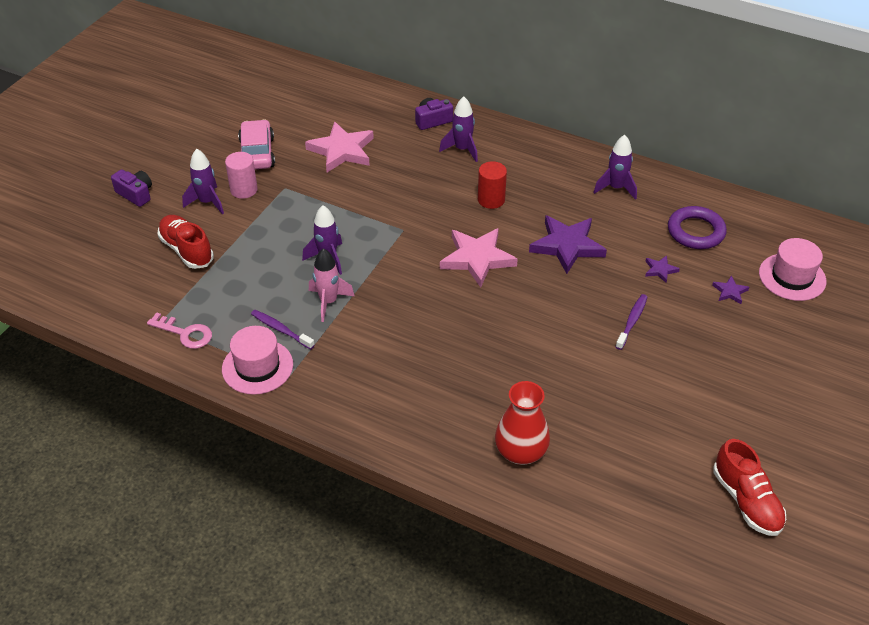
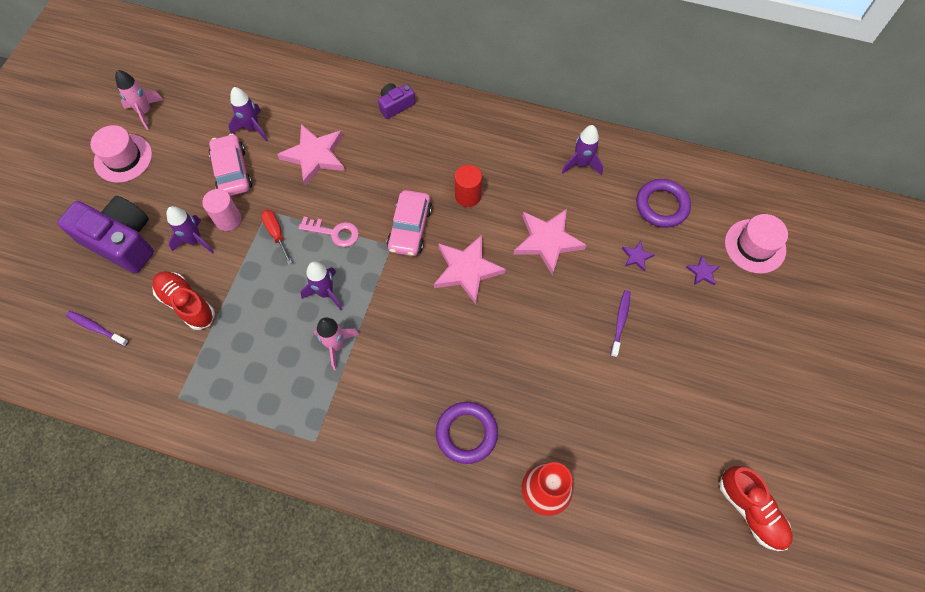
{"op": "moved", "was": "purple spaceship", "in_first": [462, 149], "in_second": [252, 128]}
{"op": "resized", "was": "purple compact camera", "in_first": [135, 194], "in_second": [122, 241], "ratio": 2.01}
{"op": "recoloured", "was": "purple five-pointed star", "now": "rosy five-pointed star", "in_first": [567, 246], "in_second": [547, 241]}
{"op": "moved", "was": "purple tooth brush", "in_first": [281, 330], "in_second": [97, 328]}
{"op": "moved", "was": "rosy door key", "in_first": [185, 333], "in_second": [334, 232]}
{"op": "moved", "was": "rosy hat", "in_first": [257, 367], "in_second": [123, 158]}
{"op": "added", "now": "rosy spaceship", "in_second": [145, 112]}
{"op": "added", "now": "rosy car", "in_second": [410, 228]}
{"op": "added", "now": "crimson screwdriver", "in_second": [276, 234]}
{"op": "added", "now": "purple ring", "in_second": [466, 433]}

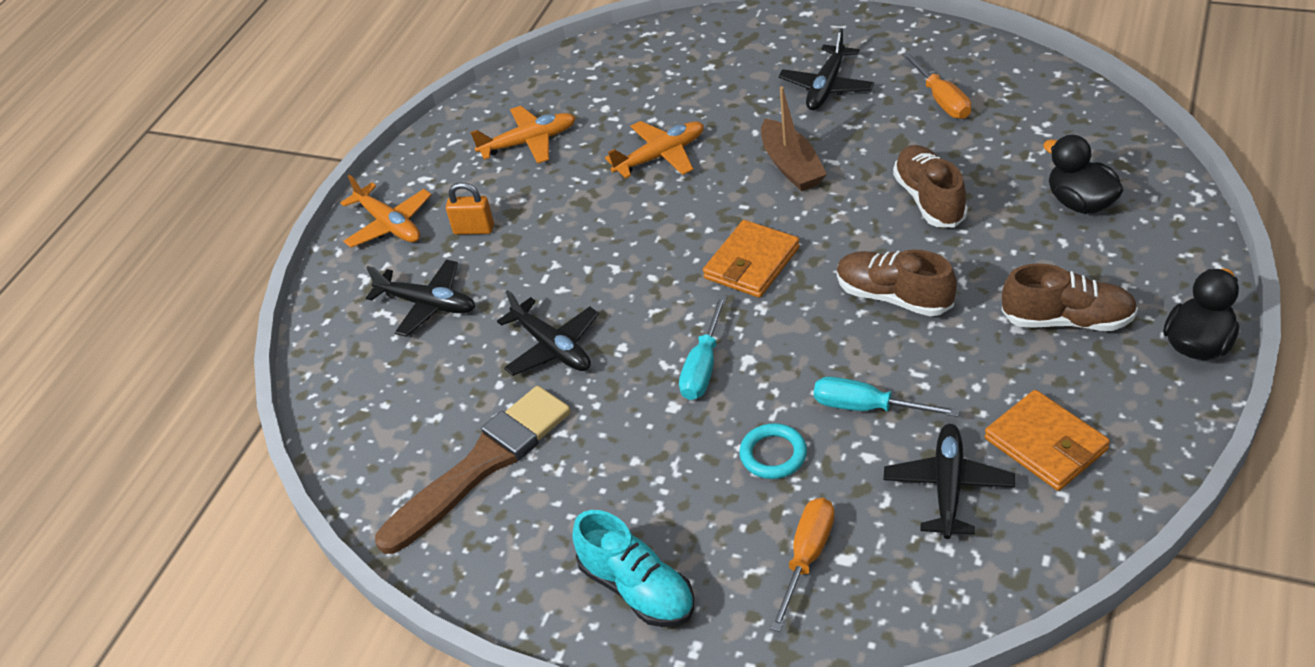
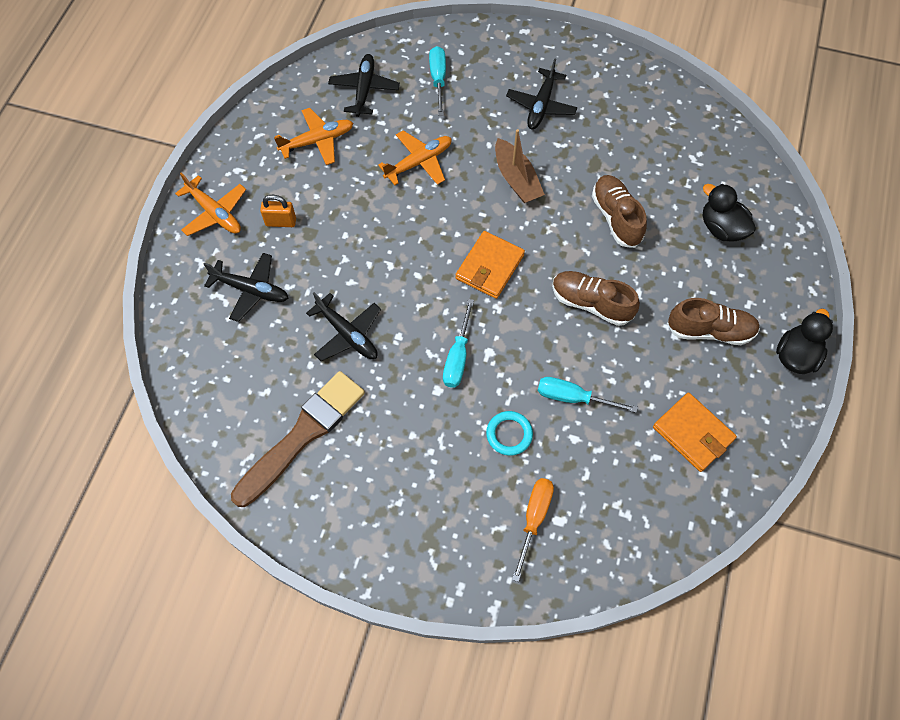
{"op": "removed", "was": "orange screwdriver", "in_first": [941, 100]}
{"op": "moved", "was": "black plane", "in_first": [948, 487], "in_second": [364, 89]}
{"op": "removed", "was": "aqua sneaker", "in_first": [637, 589]}
{"op": "added", "now": "aqua screwdriver", "in_second": [438, 79]}

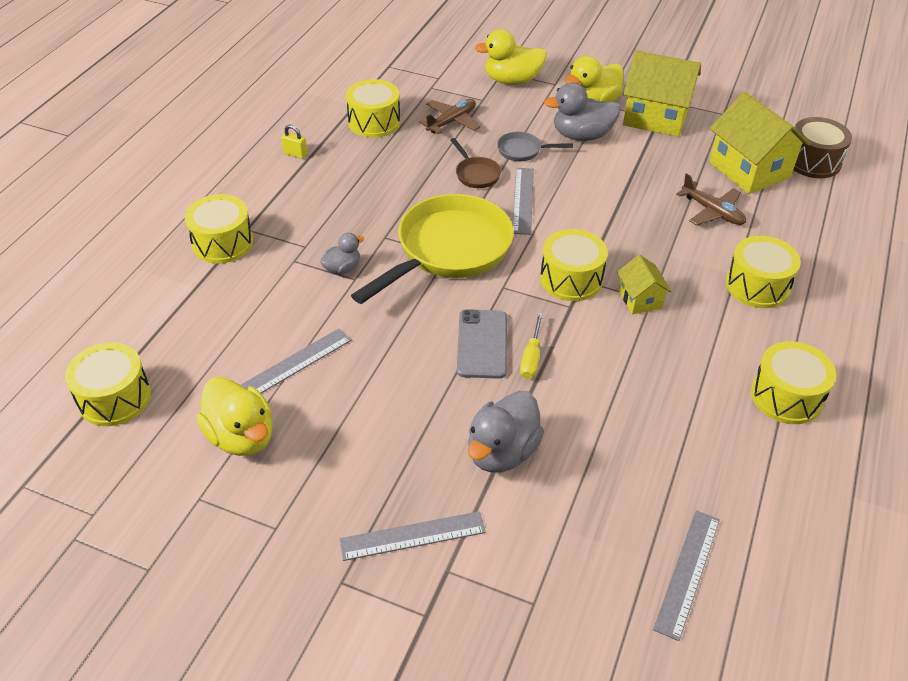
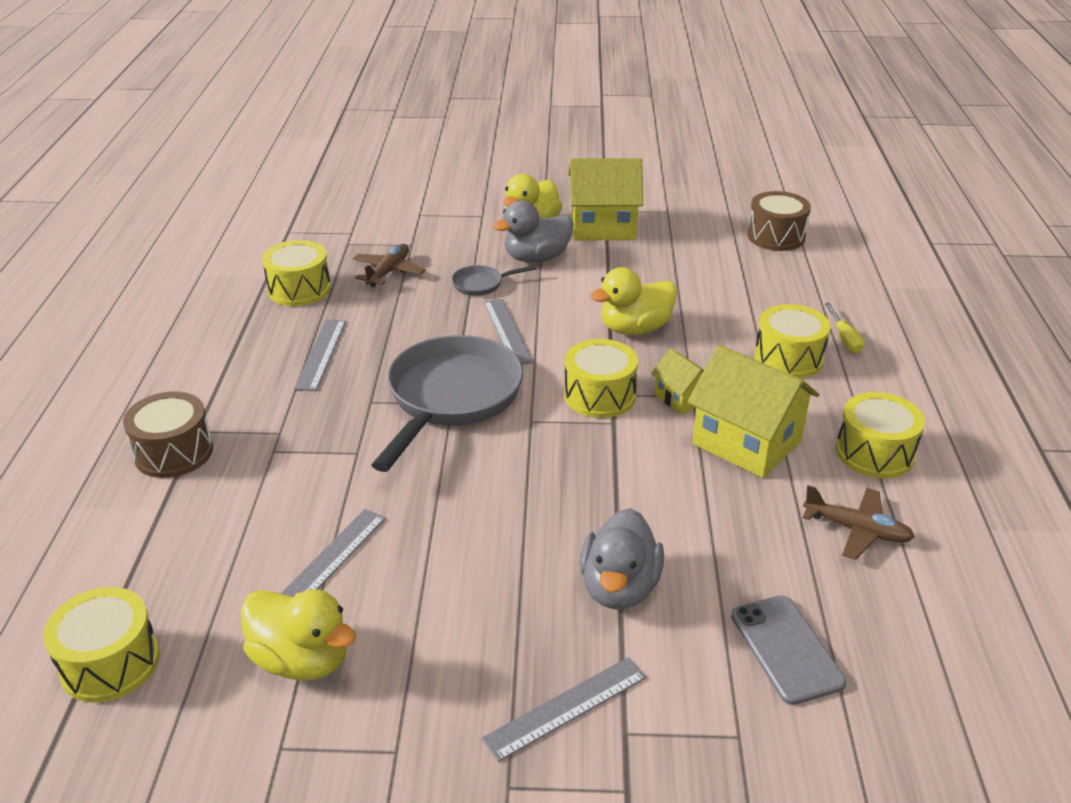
{"op": "moved", "was": "bright yellow toy duck", "in_first": [512, 81], "in_second": [635, 329]}
{"op": "moved", "was": "bright yellow toy house", "in_first": [749, 170], "in_second": [746, 442]}
{"op": "removed", "was": "bright yellow padlock", "in_first": [295, 154]}
{"op": "removed", "was": "brown skillet", "in_first": [476, 174]}
{"op": "moved", "was": "brown plane", "in_first": [712, 212], "in_second": [857, 530]}
{"op": "recoloured", "was": "bright yellow toy drum", "now": "brown toy drum", "in_first": [223, 243], "in_second": [173, 452]}
{"op": "recoloured", "was": "bright yellow skillet", "now": "gray skillet", "in_first": [449, 250], "in_second": [451, 398]}
{"op": "removed", "was": "gray toy duck", "in_first": [342, 268]}
{"op": "moved", "was": "gray phone", "in_first": [482, 344], "in_second": [786, 649]}
{"op": "moved", "was": "bright yellow screwdriver", "in_first": [531, 357], "in_second": [844, 338]}
{"op": "moved", "was": "gray straightedge", "in_first": [688, 572], "in_second": [321, 354]}

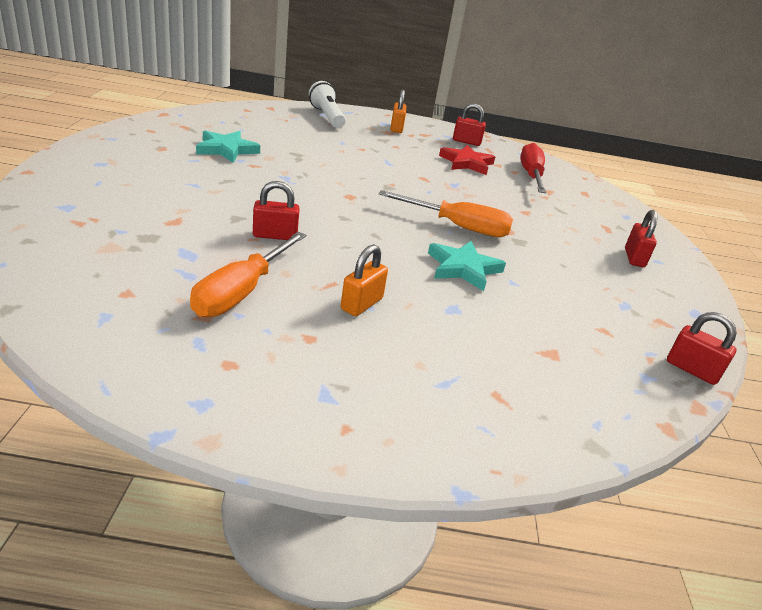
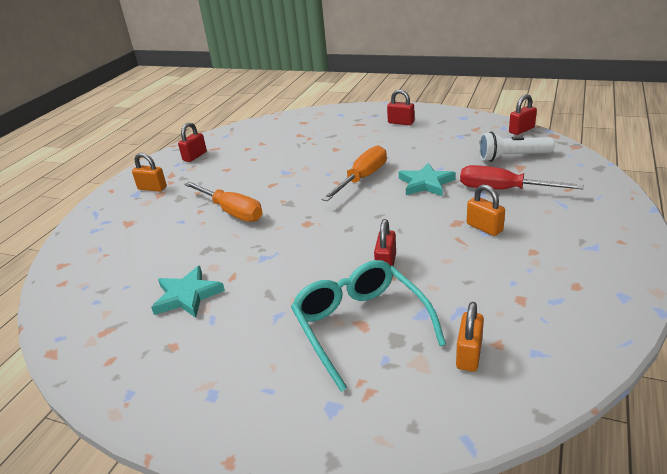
{"op": "moved", "was": "white torch", "in_first": [327, 117], "in_second": [512, 157]}
{"op": "moved", "was": "crimson screwdriver", "in_first": [531, 175], "in_second": [503, 190]}
{"op": "removed", "was": "crimson five-pointed star", "in_first": [467, 163]}
{"op": "moved", "was": "orange screwdriver", "in_first": [241, 292], "in_second": [231, 211]}
{"op": "added", "now": "aqua spectacles", "in_second": [360, 326]}
{"op": "added", "now": "orange padlock", "in_second": [469, 354]}

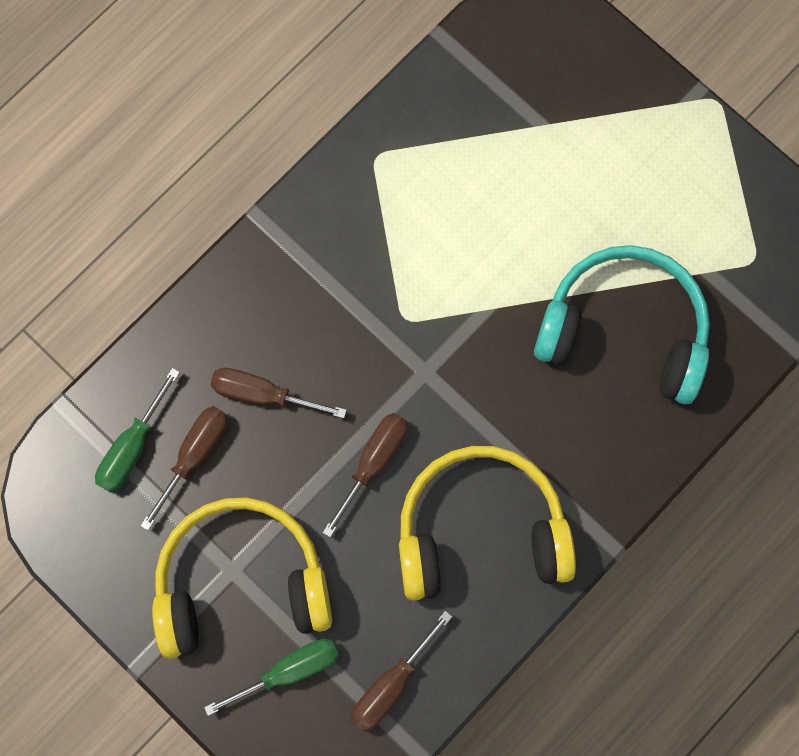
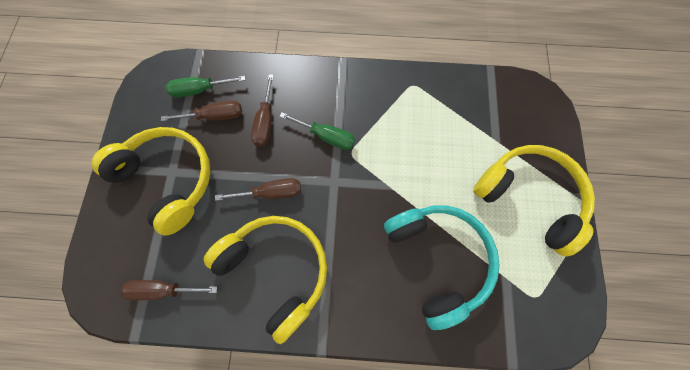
{"op": "turned", "was": "brown screwdriver", "in_first": [262, 394], "in_second": [265, 122], "clockwise": -150}
{"op": "moved", "was": "leaf-green screwdriver", "in_first": [289, 670], "in_second": [326, 136]}
{"op": "added", "now": "bright yellow headset", "in_second": [528, 197]}

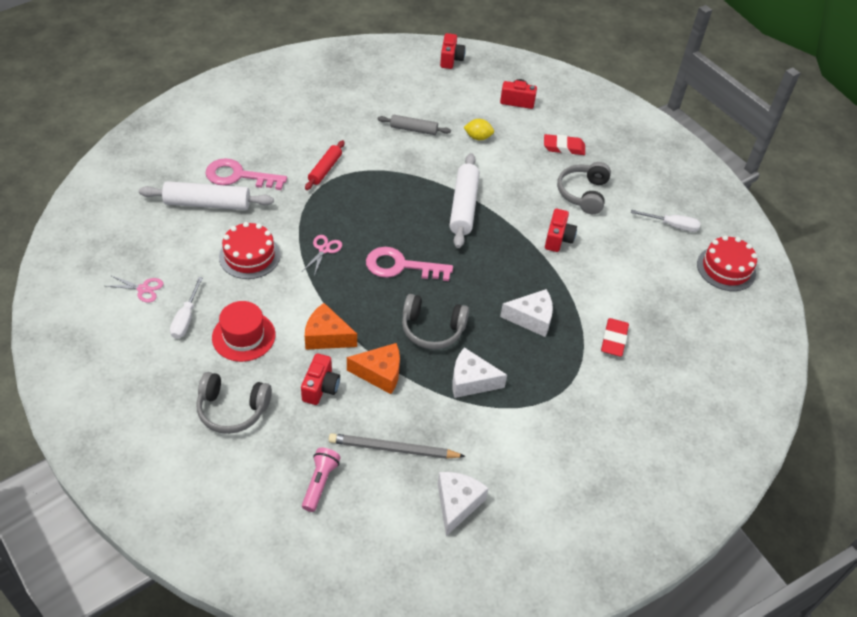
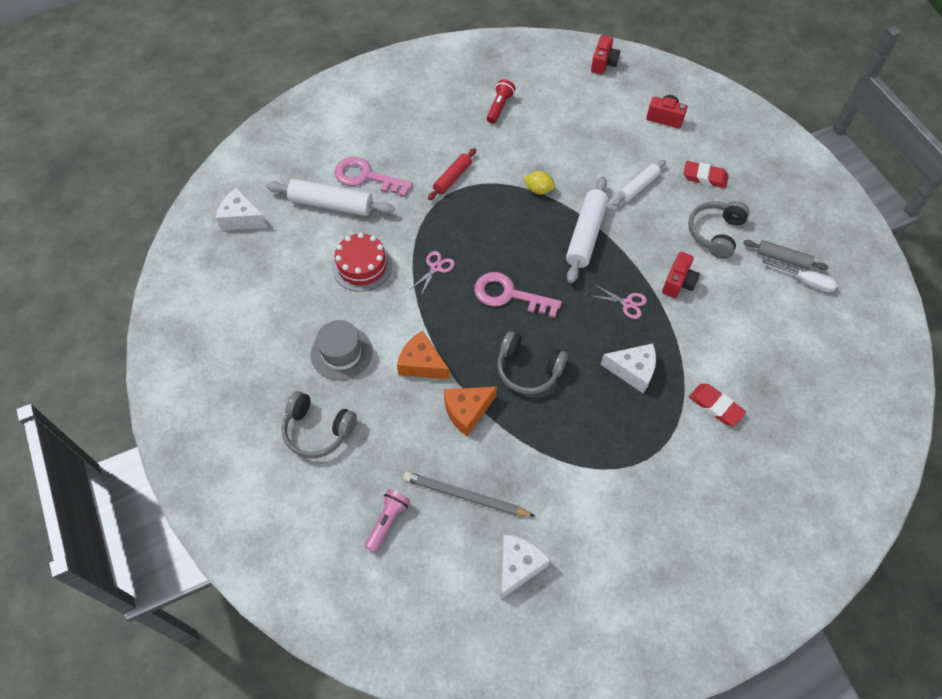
{"op": "moved", "was": "gray rolling pin", "in_first": [413, 129], "in_second": [782, 259]}
{"op": "moved", "was": "bright yellow lemon", "in_first": [478, 137], "in_second": [538, 190]}
{"op": "removed", "was": "crimson cake", "in_first": [726, 268]}
{"op": "moved", "was": "rosy pair of scissors", "in_first": [143, 289], "in_second": [627, 303]}
{"op": "removed", "was": "white screwdriver", "in_first": [186, 318]}
{"op": "recoloured", "was": "crimson hat", "now": "gray hat", "in_first": [243, 336], "in_second": [341, 353]}
{"op": "turned", "was": "crimson pencil eraser", "in_first": [614, 340], "in_second": [715, 406], "clockwise": -75}
{"op": "turned", "was": "orange cheese wedge", "in_first": [380, 373], "in_second": [467, 411], "clockwise": 135}
{"op": "moved", "was": "white cheese wedge", "in_first": [471, 381], "in_second": [241, 218]}
{"op": "removed", "was": "crimson compact camera", "in_first": [320, 387]}
{"op": "added", "now": "crimson torch", "in_second": [499, 107]}
{"op": "added", "now": "white rolling pin", "in_second": [638, 187]}

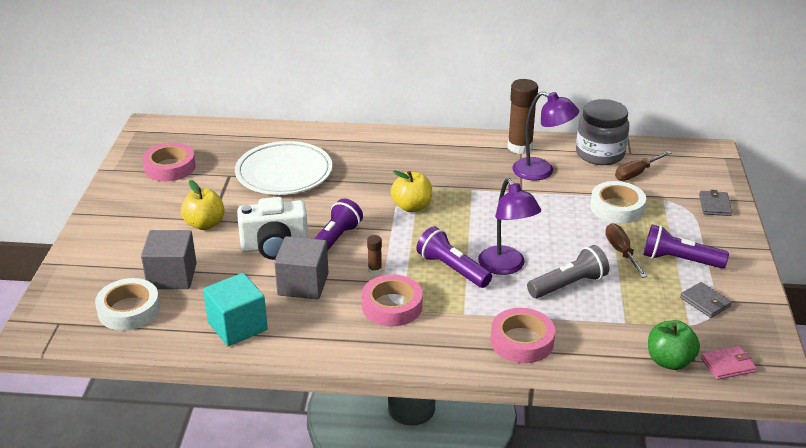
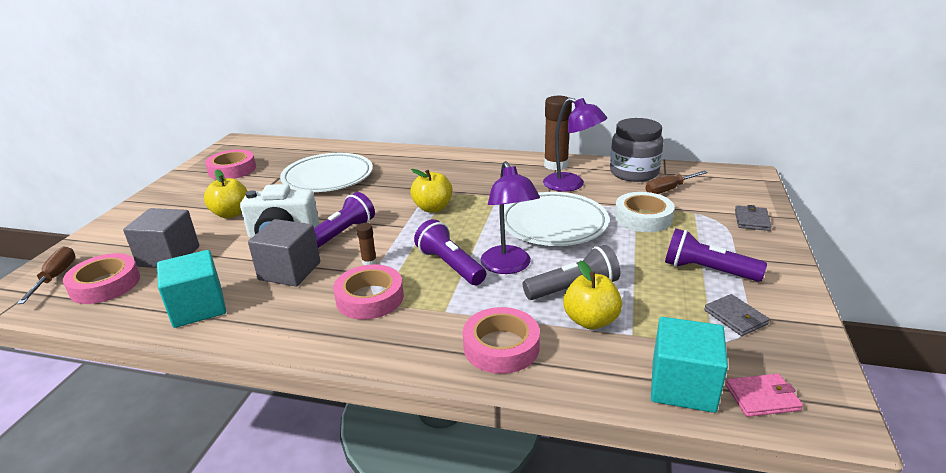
{"op": "moved", "was": "brown screwdriver", "in_first": [621, 252], "in_second": [55, 277]}
{"op": "recoloured", "was": "white roll of tape", "now": "rosy roll of tape", "in_first": [129, 310], "in_second": [105, 284]}
{"op": "replaced", "was": "leaf-green apple", "now": "aqua solid cube", "in_first": [669, 361], "in_second": [683, 386]}
{"op": "added", "now": "white dinner plate", "in_second": [553, 224]}
{"op": "added", "now": "bright yellow apple", "in_second": [591, 321]}

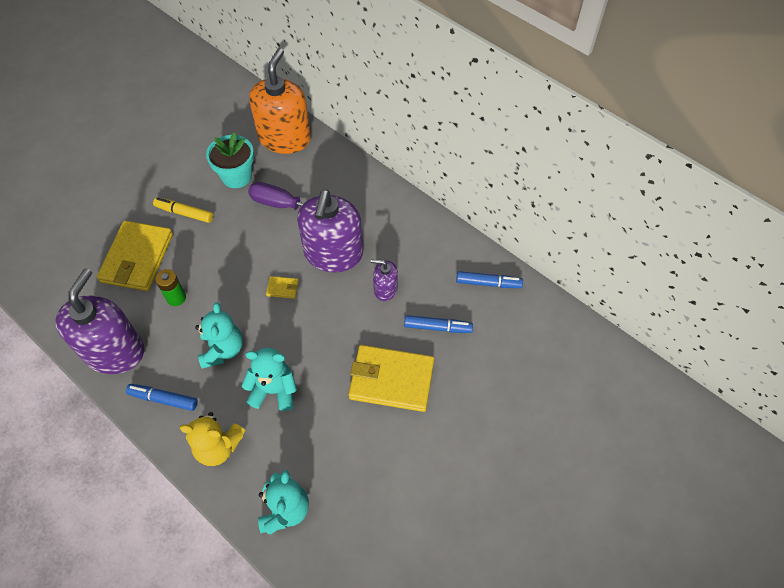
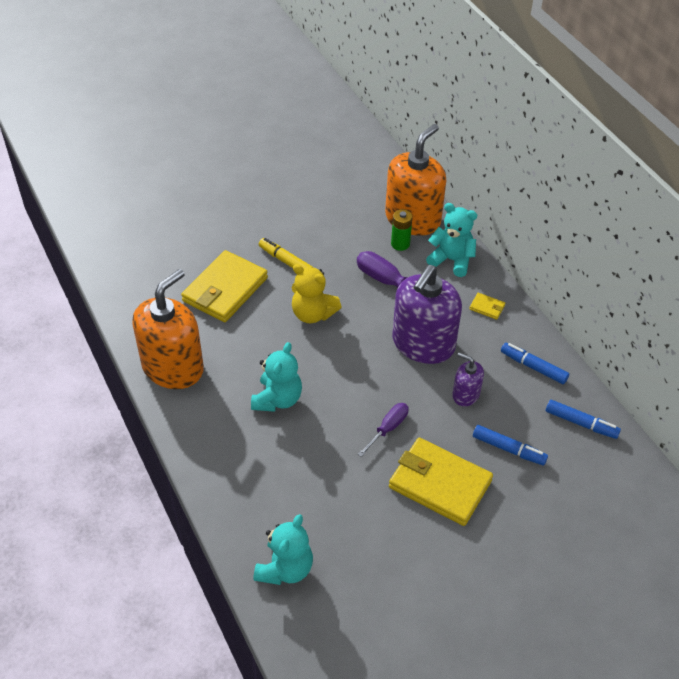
{"op": "removed", "was": "aqua flower pot", "in_first": [236, 176]}
{"op": "recoloured", "was": "purple soap pump", "now": "orange soap pump", "in_first": [114, 351], "in_second": [173, 367]}
{"op": "moved", "was": "leaf-green battery", "in_first": [176, 298], "in_second": [400, 244]}
{"op": "moved", "was": "bright yellow wallet", "in_first": [282, 288], "in_second": [487, 307]}
{"op": "moved", "was": "aqua stuffed bear", "in_first": [274, 390], "in_second": [451, 260]}
{"op": "moved", "was": "royal blue marker pen", "in_first": [163, 399], "in_second": [533, 367]}
{"op": "moved", "was": "bright yellow stuffed bear", "in_first": [218, 447], "in_second": [313, 314]}
{"op": "added", "now": "purple screwdriver", "in_second": [388, 428]}

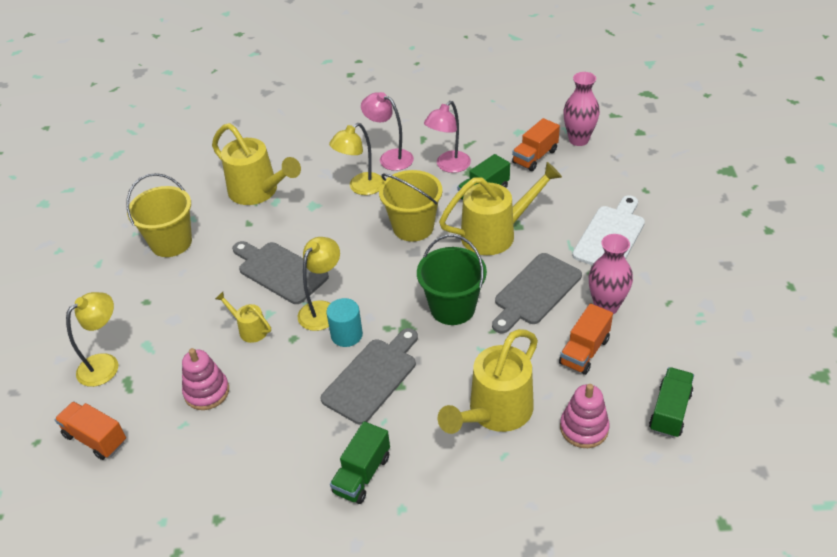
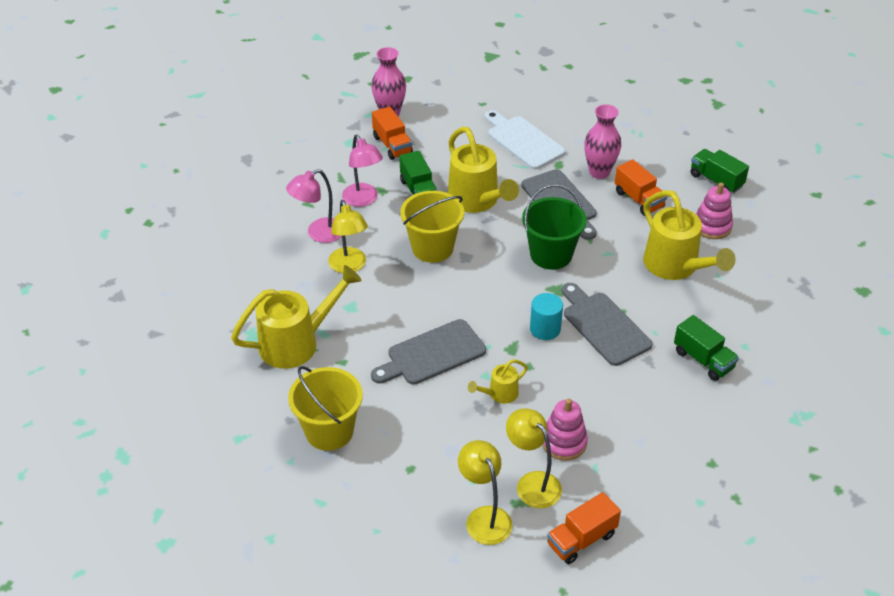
{"op": "turned", "was": "bright yellow watering can", "in_first": [496, 233], "in_second": [477, 201], "clockwise": 150}
{"op": "moved", "was": "bright yellow desk lamp", "in_first": [322, 309], "in_second": [532, 483]}

